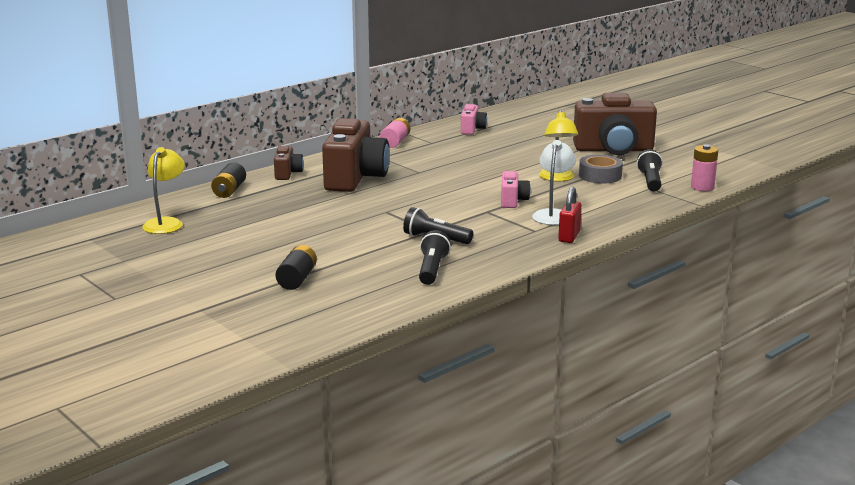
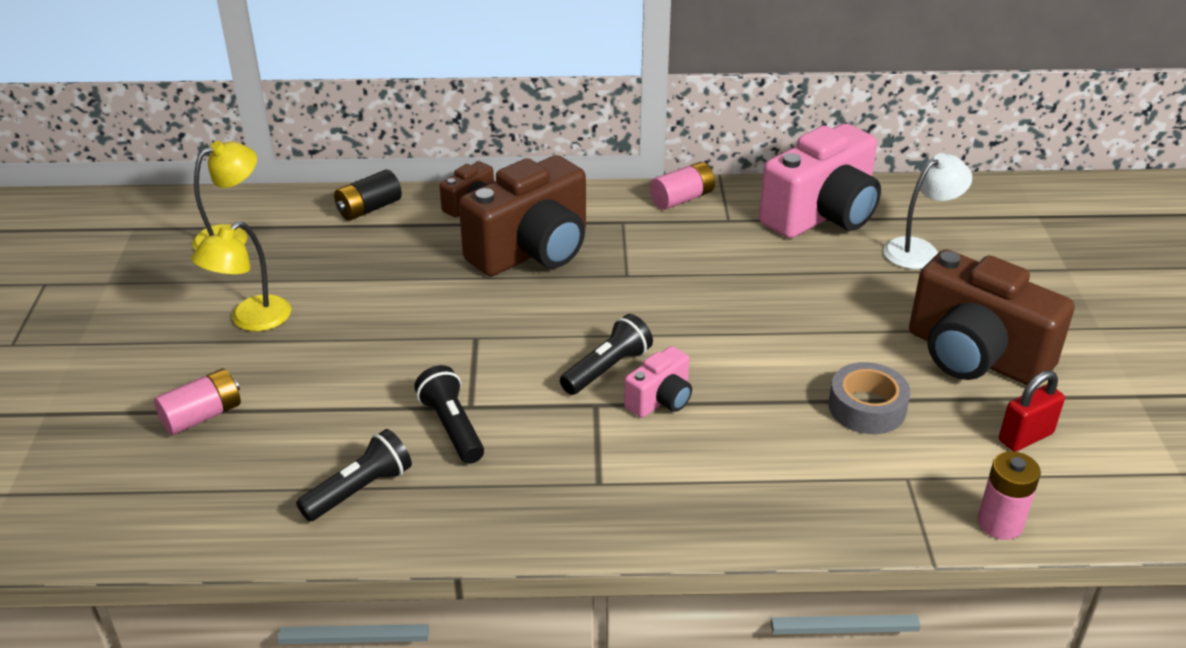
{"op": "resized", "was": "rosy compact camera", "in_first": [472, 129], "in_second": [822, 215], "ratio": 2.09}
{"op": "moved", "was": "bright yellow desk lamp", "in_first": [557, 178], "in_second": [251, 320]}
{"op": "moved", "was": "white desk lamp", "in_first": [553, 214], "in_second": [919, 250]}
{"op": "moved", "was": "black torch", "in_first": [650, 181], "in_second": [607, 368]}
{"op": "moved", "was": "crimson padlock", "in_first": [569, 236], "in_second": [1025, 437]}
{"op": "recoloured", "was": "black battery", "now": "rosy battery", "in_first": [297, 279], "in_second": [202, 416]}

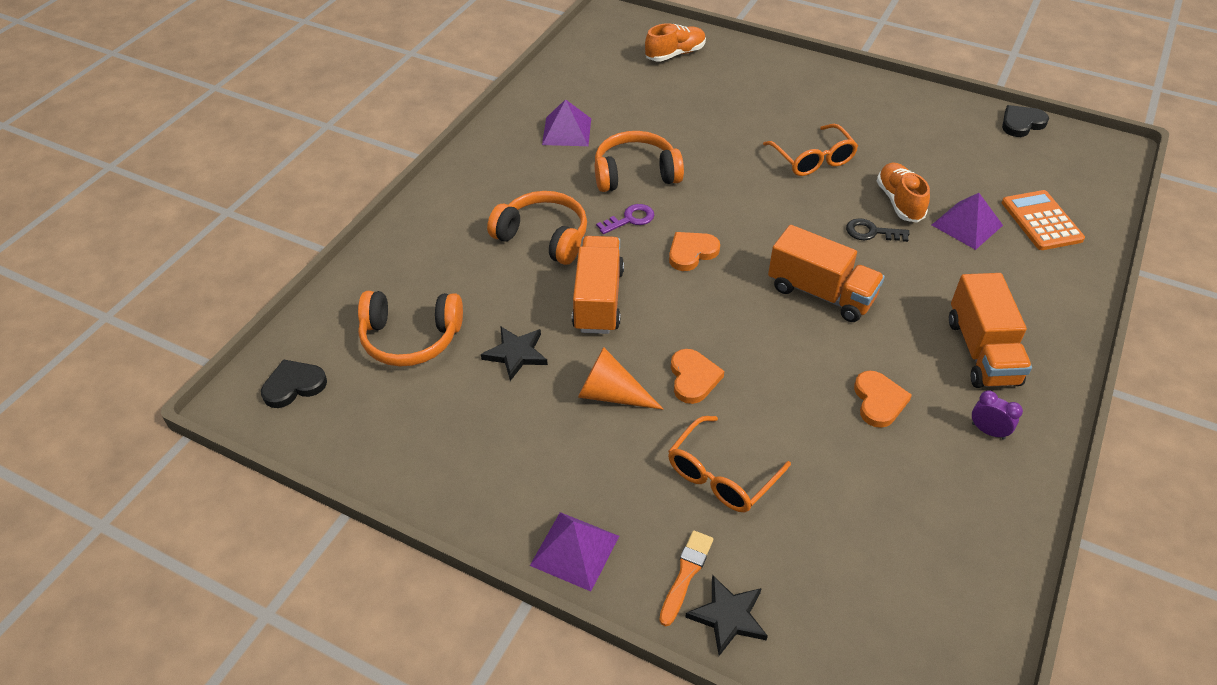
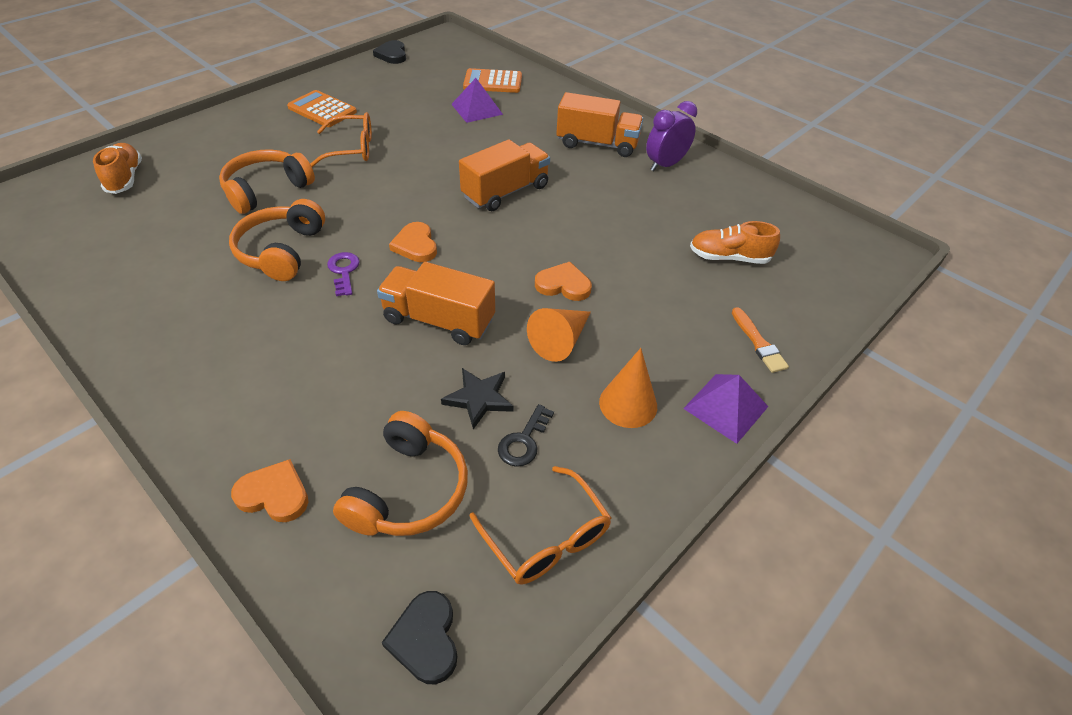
{"op": "removed", "was": "purple pyramid", "in_first": [566, 131]}
{"op": "moved", "was": "orange sneaker", "in_first": [899, 202], "in_second": [729, 257]}
{"op": "moved", "was": "orange headset", "in_first": [543, 237], "in_second": [267, 190]}
{"op": "moved", "was": "black door key", "in_first": [871, 232], "in_second": [524, 441]}
{"op": "moved", "was": "orange heart", "in_first": [878, 401], "in_second": [274, 494]}
{"op": "resized", "was": "purple alarm clock", "in_first": [988, 431], "in_second": [665, 165], "ratio": 1.71}
{"op": "moved", "was": "orange spectacles", "in_first": [721, 476], "in_second": [547, 538]}
{"op": "turned", "was": "orange paint brush", "in_first": [686, 574], "in_second": [758, 343], "clockwise": -150}
{"op": "removed", "was": "black five-pointed star", "in_first": [728, 616]}
{"op": "added", "now": "orange pocket calculator", "in_second": [322, 110]}
{"op": "added", "now": "orange cone", "in_second": [628, 404]}

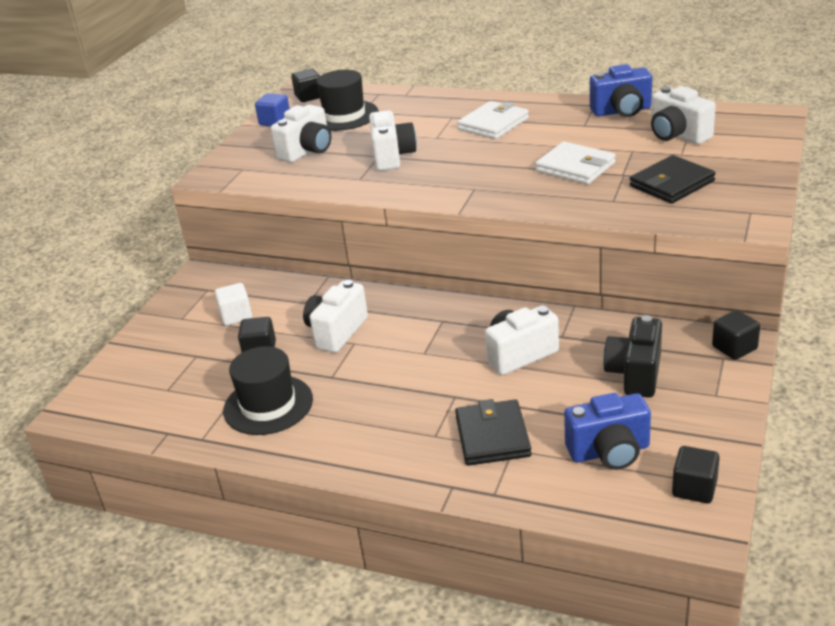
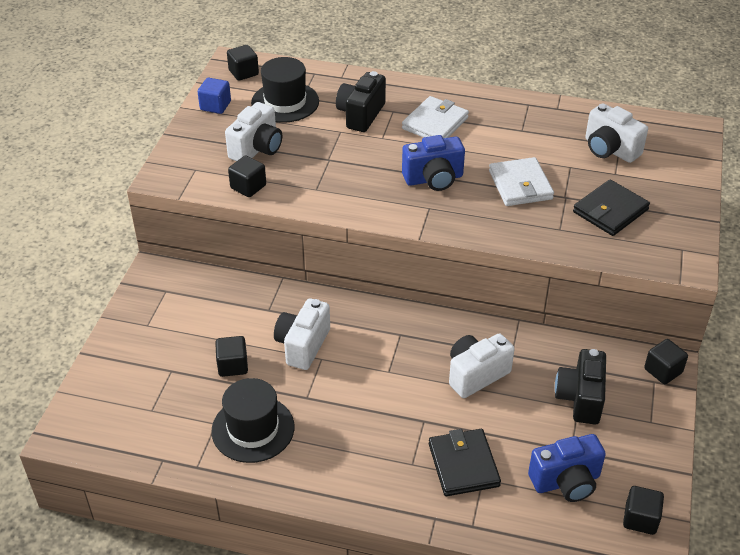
{"op": "moved", "was": "royal blue compact camera", "in_first": [622, 111], "in_second": [434, 179]}
{"op": "removed", "was": "white compact camera", "in_first": [392, 157]}
{"op": "turned", "was": "white wallet", "in_first": [575, 167], "in_second": [520, 185], "clockwise": 45}
{"op": "removed", "was": "white solid cube", "in_first": [236, 316]}
{"op": "added", "now": "black compact camera", "in_second": [361, 115]}
{"op": "added", "now": "black solid cube", "in_second": [248, 187]}

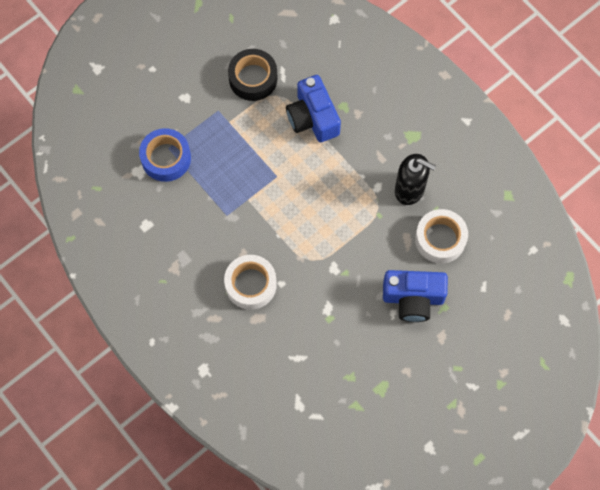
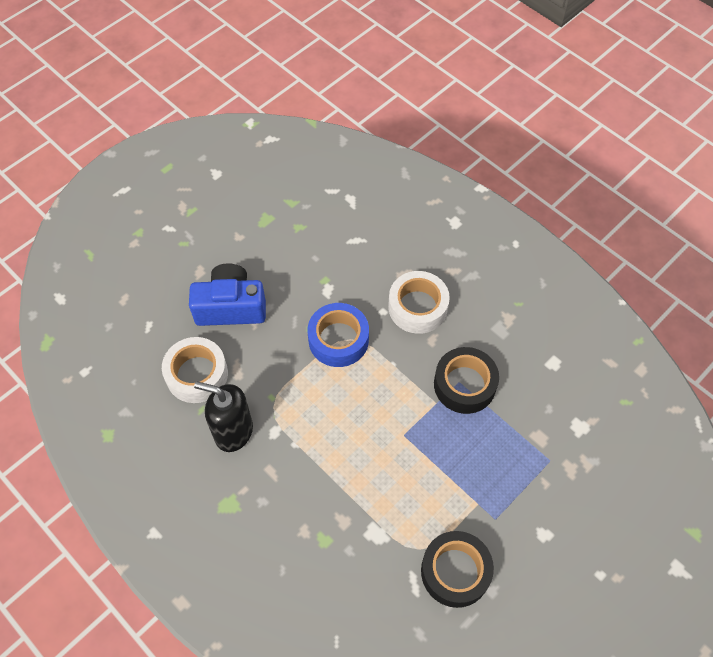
{"op": "removed", "was": "royal blue compact camera", "in_first": [313, 118]}
{"op": "moved", "was": "royal blue roll of tape", "in_first": [166, 158], "in_second": [338, 339]}
{"op": "added", "now": "black roll of tape", "in_second": [464, 385]}

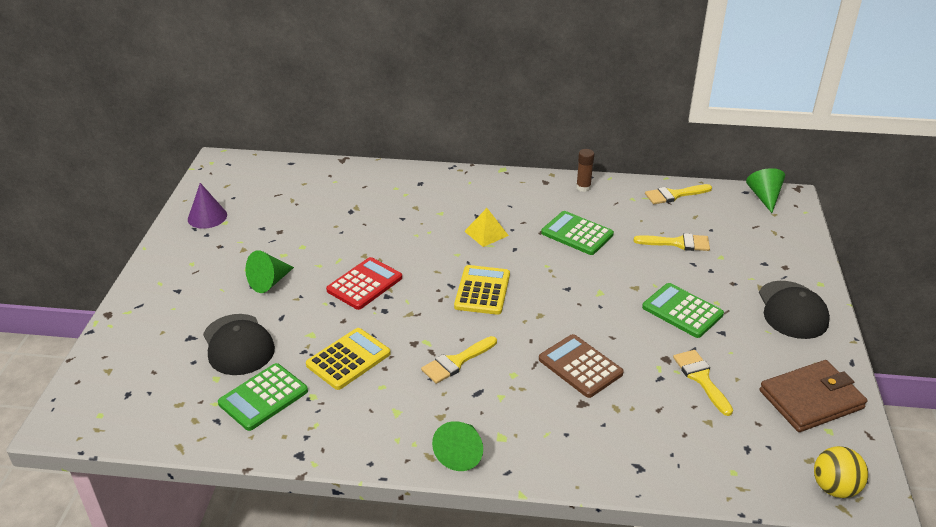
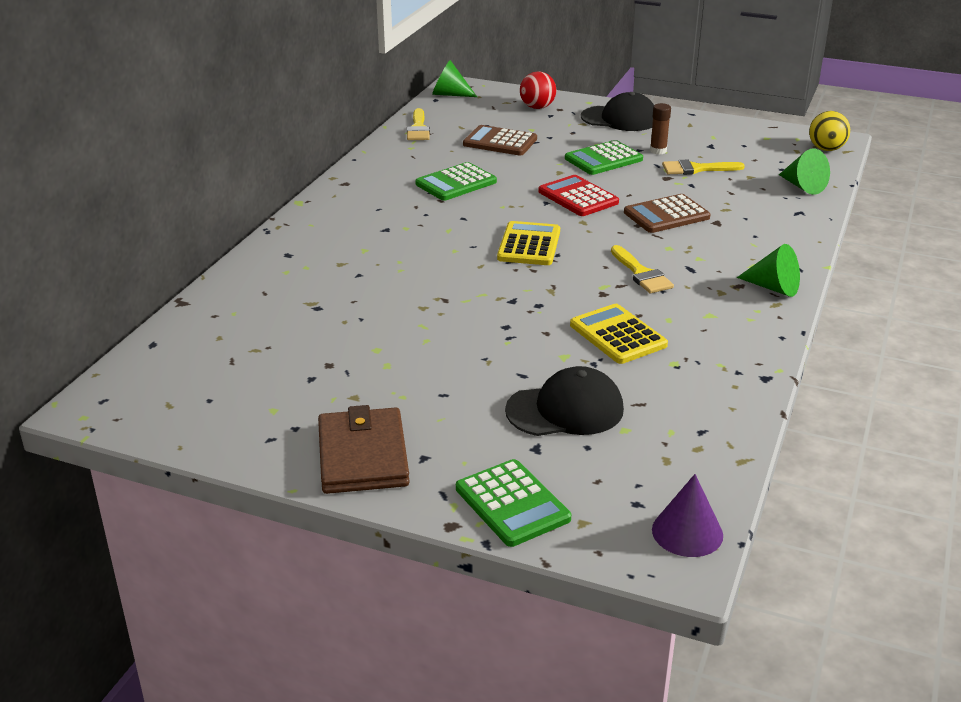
{"op": "moved", "was": "brown glue stick", "in_first": [583, 187], "in_second": [658, 151]}
{"op": "moved", "was": "purple cone", "in_first": [207, 217], "in_second": [687, 532]}
{"op": "removed", "was": "bright yellow pyramid", "in_first": [486, 233]}
{"op": "replaced", "was": "bright yellow paint brush", "now": "brown pocket calculator", "in_first": [677, 243], "in_second": [500, 142]}
{"op": "moved", "was": "leaf-green cone", "in_first": [269, 282], "in_second": [803, 186]}
{"op": "moved", "was": "crimson pocket calculator", "in_first": [364, 284], "in_second": [578, 197]}
{"op": "turned", "was": "bright yellow pocket calculator", "in_first": [482, 290], "in_second": [529, 245], "clockwise": 75}
{"op": "moved", "was": "brown wallet", "in_first": [811, 399], "in_second": [362, 456]}
{"op": "moved", "was": "leaf-green pocket calculator", "in_first": [263, 397], "in_second": [512, 504]}
{"op": "added", "now": "crimson play ball", "in_second": [537, 107]}

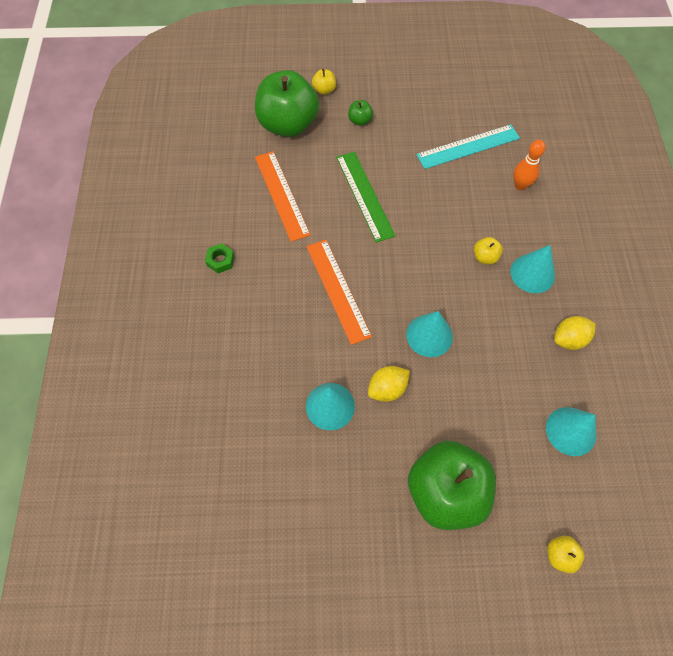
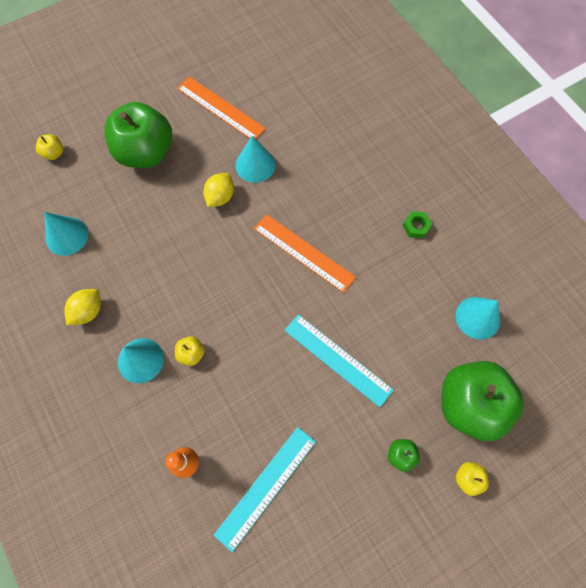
{"op": "moved", "was": "orange straightedge", "in_first": [282, 195], "in_second": [220, 108]}
{"op": "recoloured", "was": "leaf-green straightedge", "now": "aqua straightedge", "in_first": [364, 195], "in_second": [338, 359]}
{"op": "moved", "was": "aqua cone", "in_first": [429, 335], "in_second": [478, 317]}

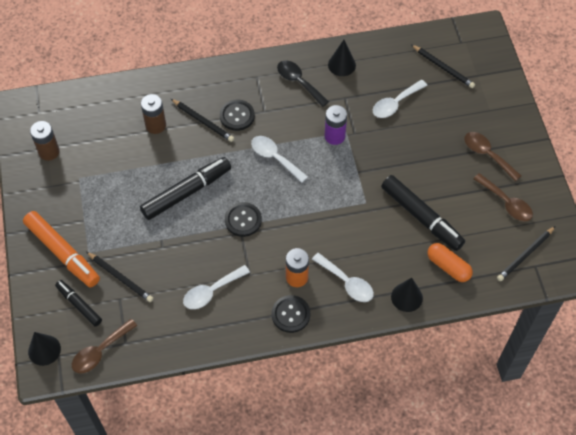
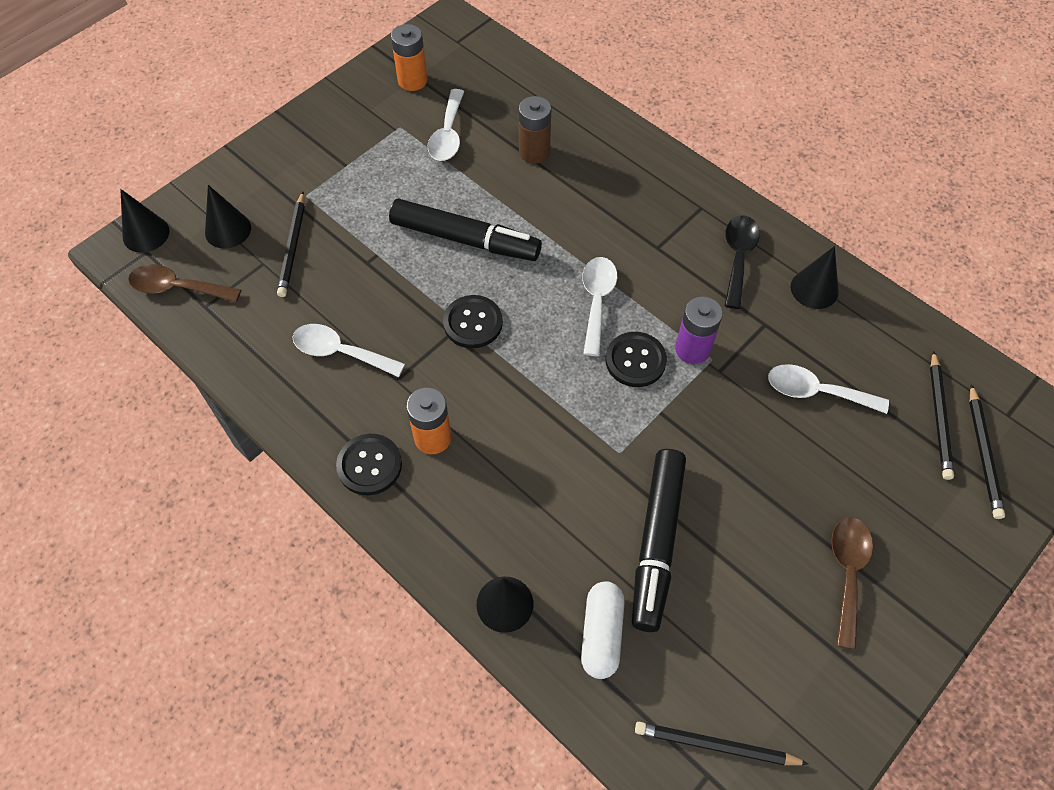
{"op": "moved", "was": "black lead pencil", "in_first": [203, 121], "in_second": [983, 453]}
{"op": "moved", "was": "black sewing button", "in_first": [237, 116], "in_second": [635, 360]}
{"op": "recoloured", "was": "brown battery", "now": "orange battery", "in_first": [49, 152], "in_second": [412, 80]}
{"op": "removed", "was": "brown spoon", "in_first": [506, 203]}
{"op": "removed", "was": "orange marker pen", "in_first": [62, 253]}
{"op": "recoloured", "was": "orange capsule", "now": "white capsule", "in_first": [448, 267], "in_second": [601, 634]}
{"op": "moved", "was": "white spoon", "in_first": [347, 282], "in_second": [448, 135]}
{"op": "replaced", "was": "black marker pen", "now": "black cone", "in_first": [79, 305], "in_second": [228, 230]}

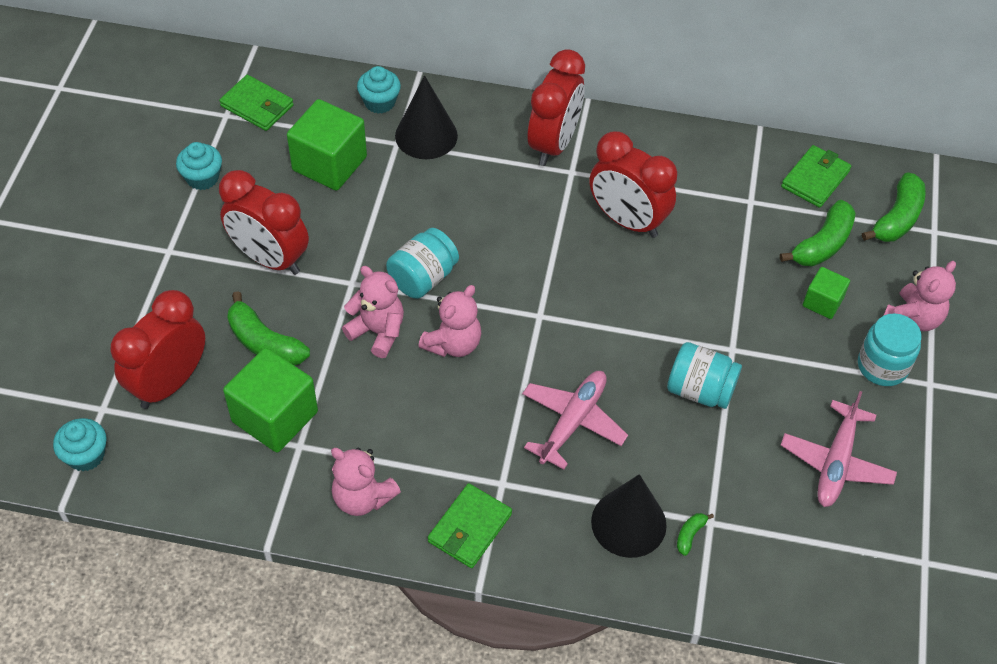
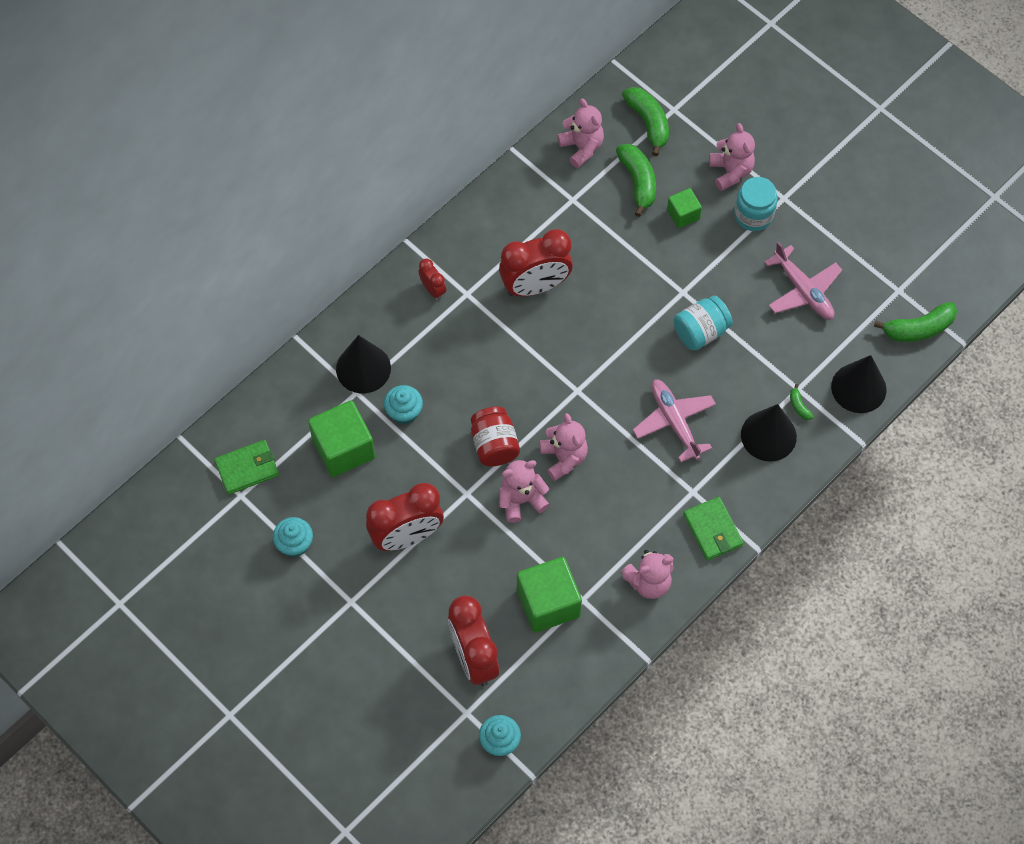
{"op": "resized", "was": "crimson alarm clock", "in_first": [553, 144], "in_second": [433, 289], "ratio": 0.48}
{"op": "moved", "was": "aqua cupcake", "in_first": [379, 102], "in_second": [404, 412]}
{"op": "replaced", "was": "leaf-green wallet", "now": "rosy stuffed bear", "in_first": [815, 179], "in_second": [581, 147]}
{"op": "recoloured", "was": "aqua jam jar", "now": "crimson jam jar", "in_first": [423, 278], "in_second": [494, 445]}
{"op": "moved", "was": "leaf-green banana", "in_first": [264, 343], "in_second": [918, 329]}
{"op": "added", "now": "black cone", "in_second": [858, 388]}

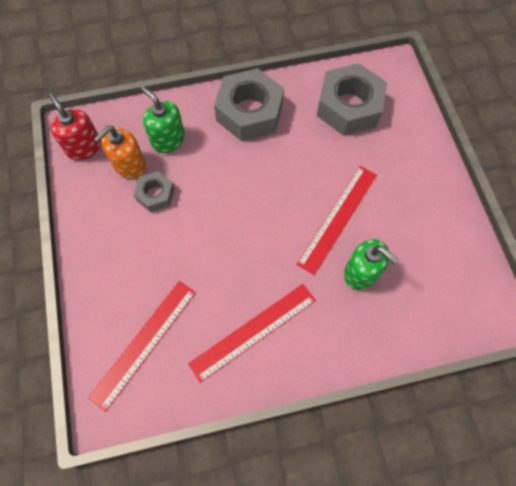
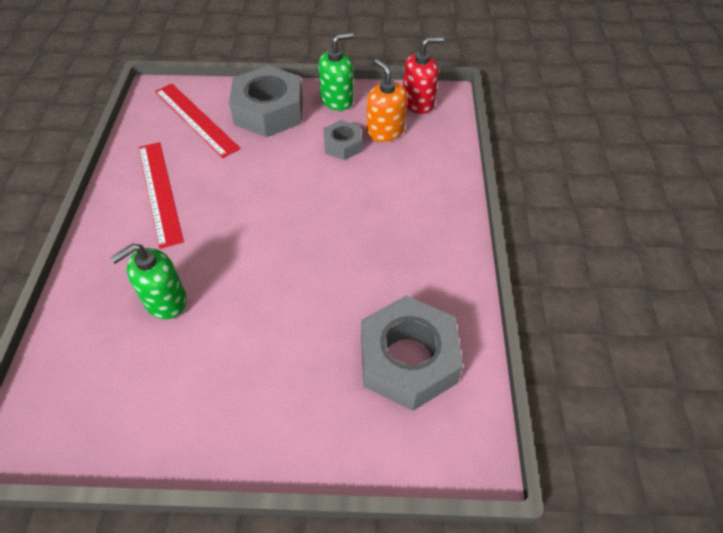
{"op": "moved", "was": "gray hexagon nut", "in_first": [249, 112], "in_second": [269, 111]}
{"op": "moved", "was": "leaf-green soap pump", "in_first": [168, 139], "in_second": [337, 100]}
{"op": "removed", "was": "crimson straightedge", "in_first": [337, 218]}

